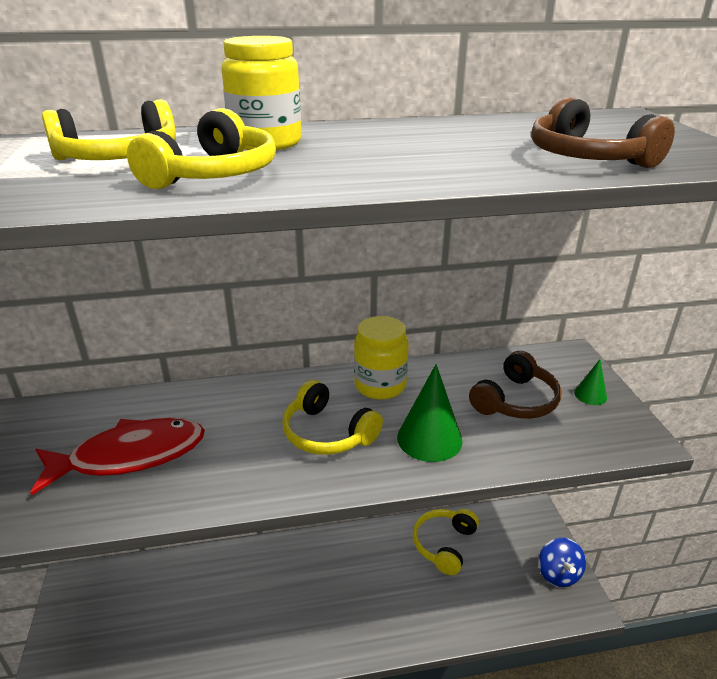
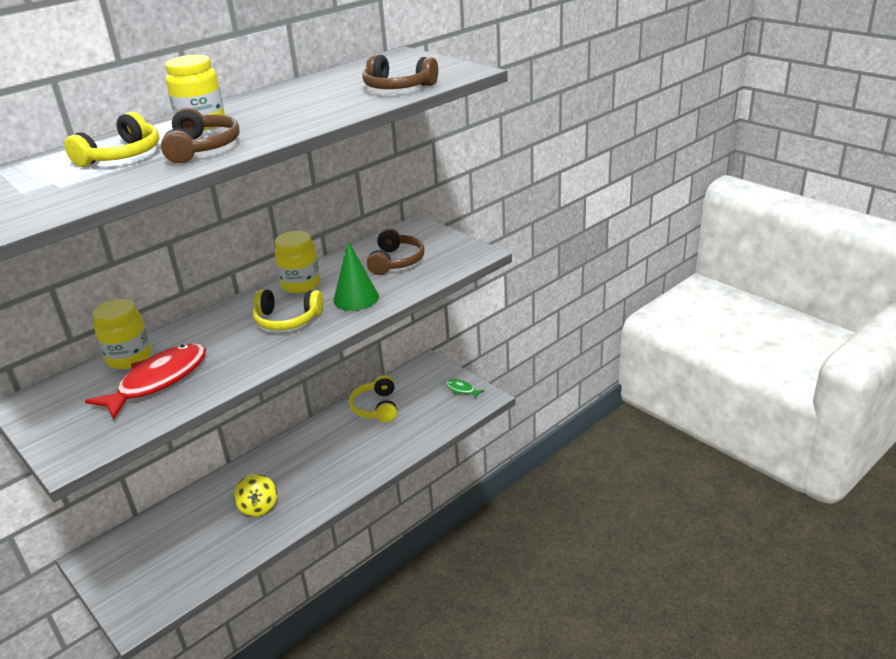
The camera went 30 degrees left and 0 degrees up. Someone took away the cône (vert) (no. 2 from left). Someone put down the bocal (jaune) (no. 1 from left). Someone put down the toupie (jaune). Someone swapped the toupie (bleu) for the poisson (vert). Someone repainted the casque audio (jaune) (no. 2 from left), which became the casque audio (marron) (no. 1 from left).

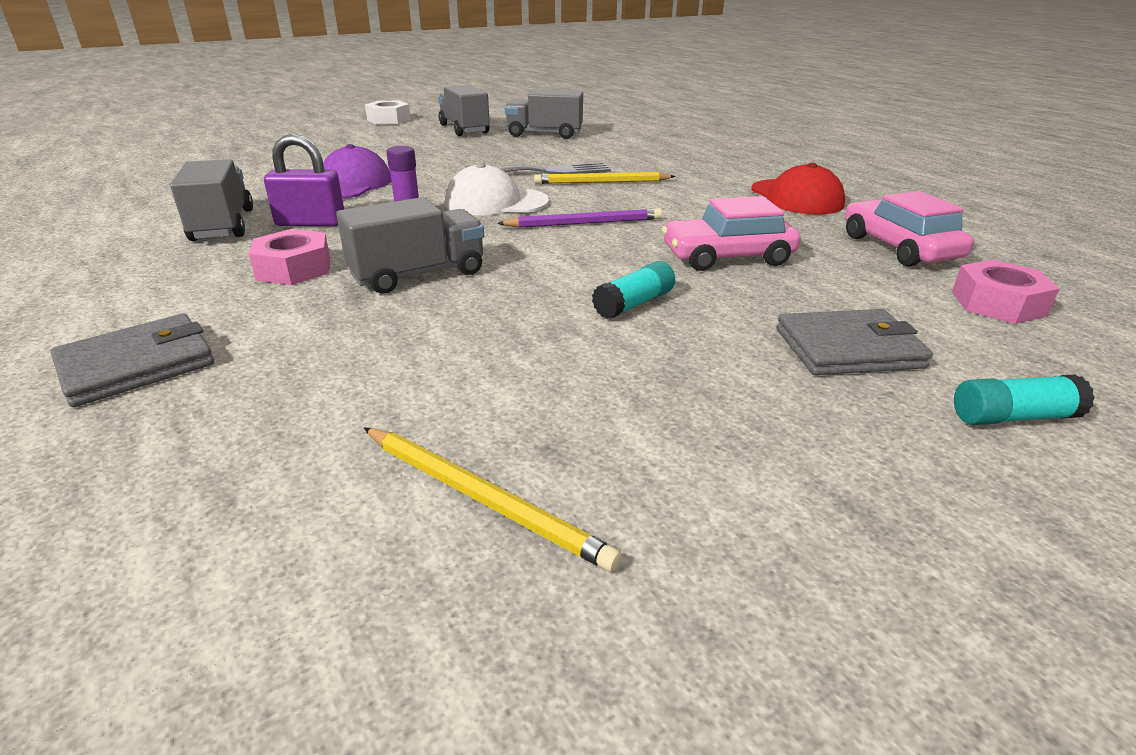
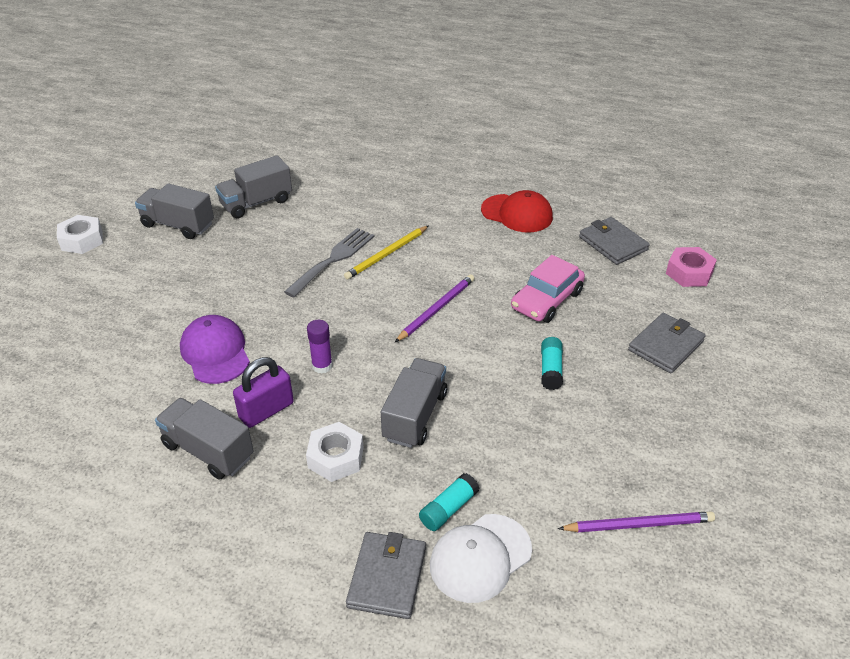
The camera went 40 degrees left and 10 degrees up. Someone carried the casquette (blanc). Someone carried the bâton de colle (turquoise) (no. 2 from left in the first image). Someone swapped the voiture (rose) (no. 2 from left) for the portefeuille (gris) (no. 2 from left). Someone repainted the écrou (rose) (no. 1 from left), which became the écrou (blanc) (no. 2 from left). Someone repainted the crayon (jaune) (no. 1 from left), which became the crayon (violet) (no. 2 from left).

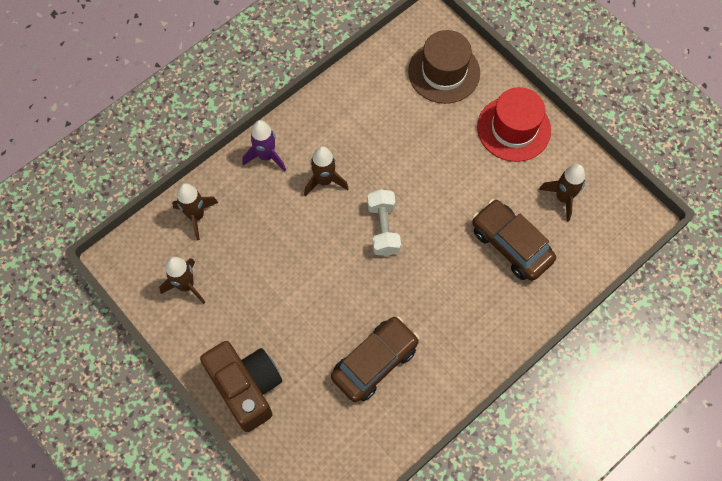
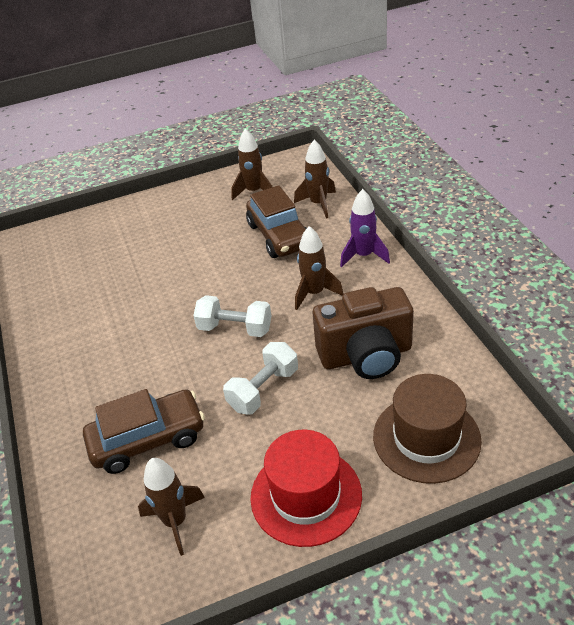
The camera went 115 degrees right and 25 degrees down. Someone put down the haltère (blanc) (no. 2 from left). Someone carried the appareil photo (marron). Someone carried the voiture (marron) (no. 1 from left in the first image).

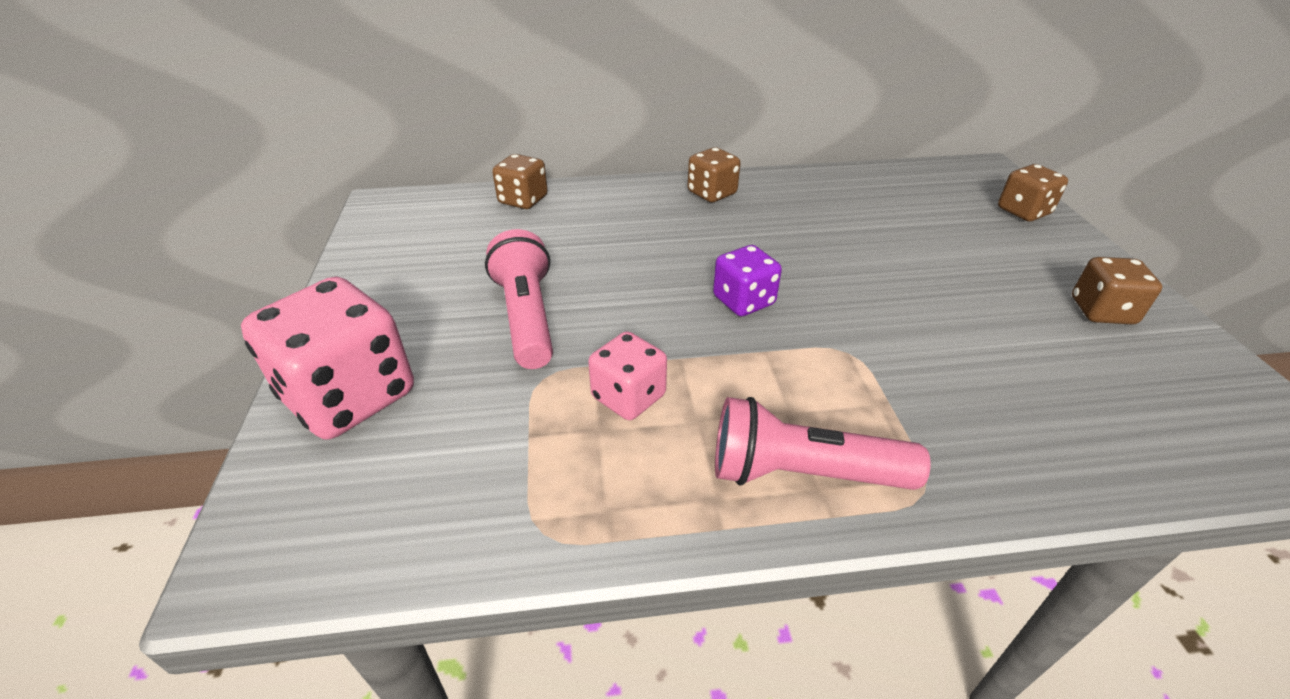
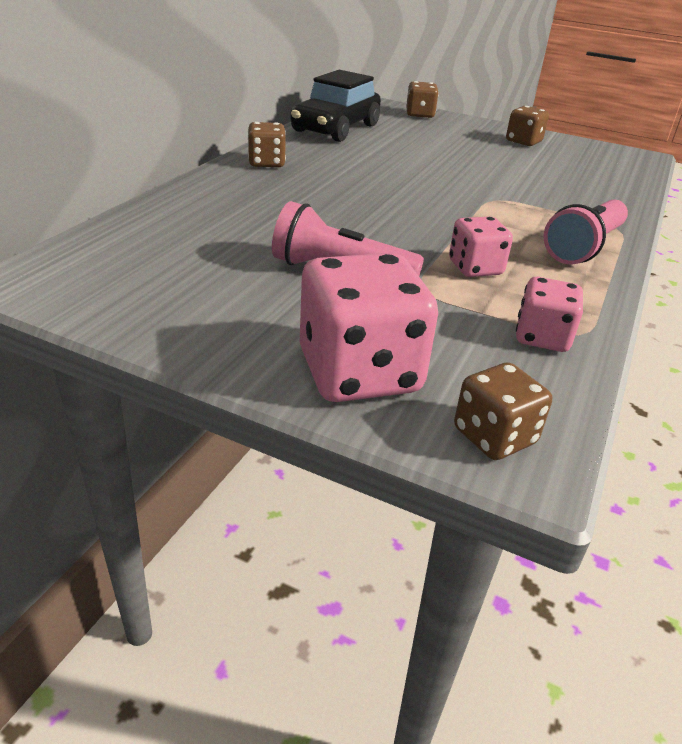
The camera went 60 degrees left and 5 degrees down. Someone took away the dé (violet). Someone put down the voiture (noir). Someone put down the dé (rose) (no. 3 from left). Someone carried the dé (marron) (no. 1 from left in the first image).

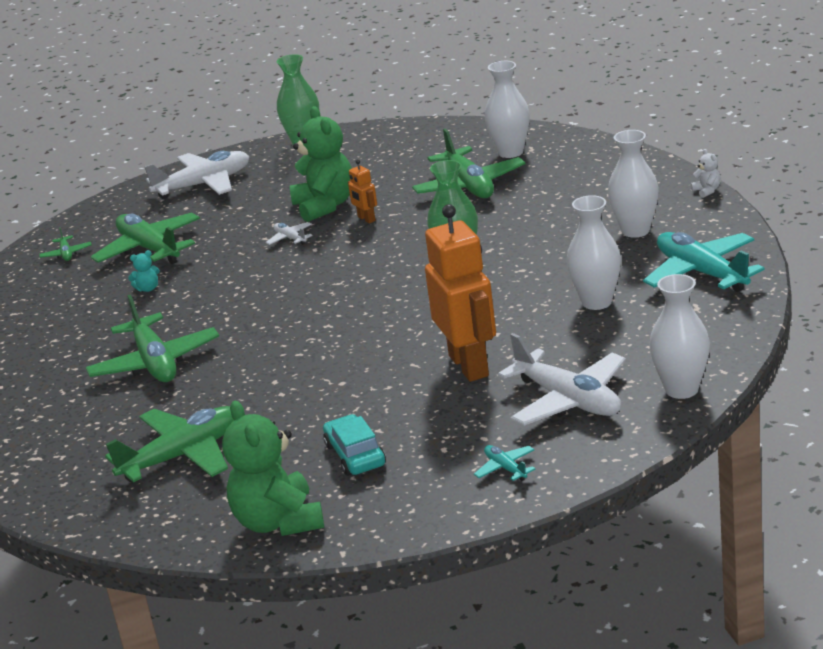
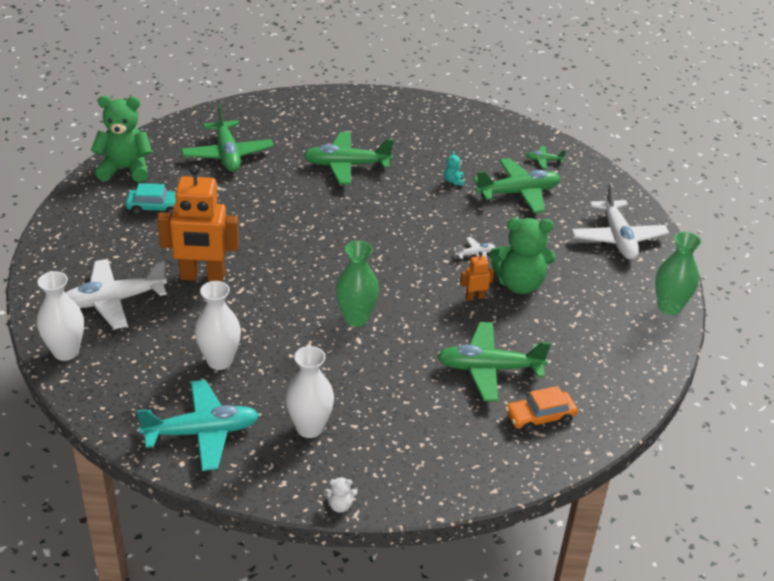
The camera went 105 degrees right and 10 degrees up. Someone took away the avion (turquoise) (no. 1 from left). Someone swapped the vase (blanc) (no. 1 from left) for the voiture (orange).

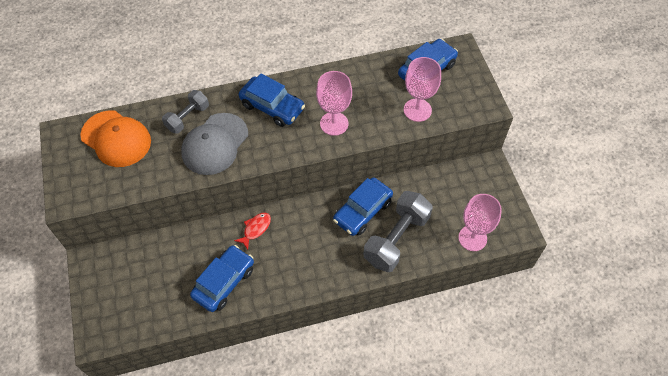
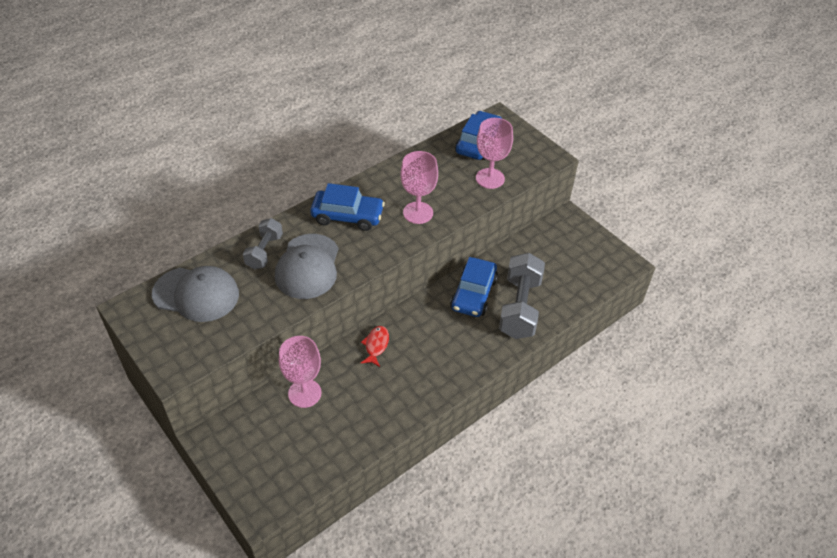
The camera went 25 degrees left and 10 degrees down. Someone took away the voiture (bleu) (no. 1 from left). Someone carried the verre à pied (rose) (no. 3 from left in the first image). Someone repainted the casquette (orange), which became the casquette (gris) (no. 1 from left).

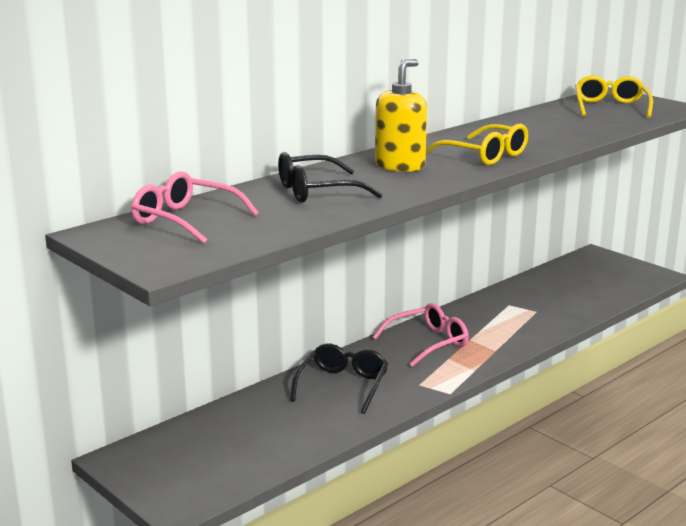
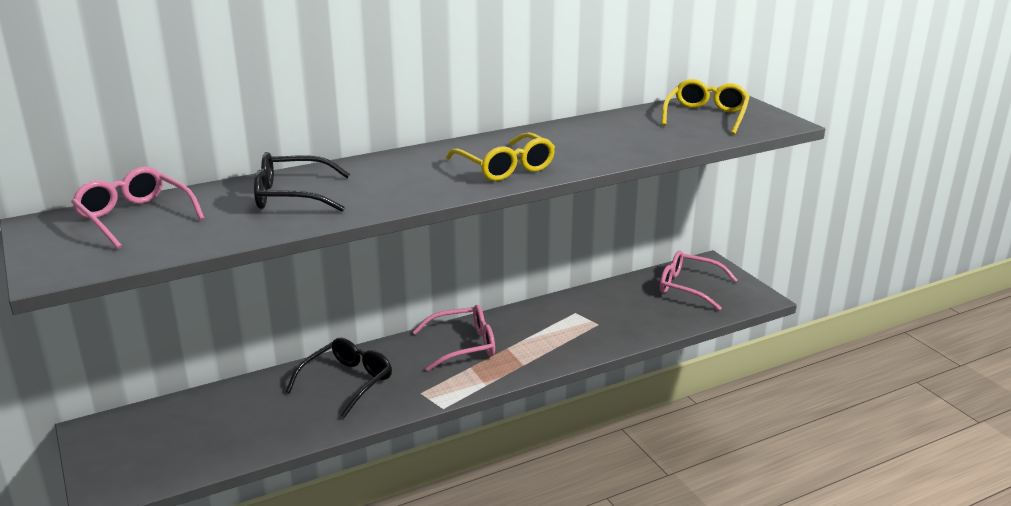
The camera went 15 degrees right and 5 degrees up. Someone took away the distributeur de savon (jaune). Someone put down the lunettes (rose) (no. 3 from left).

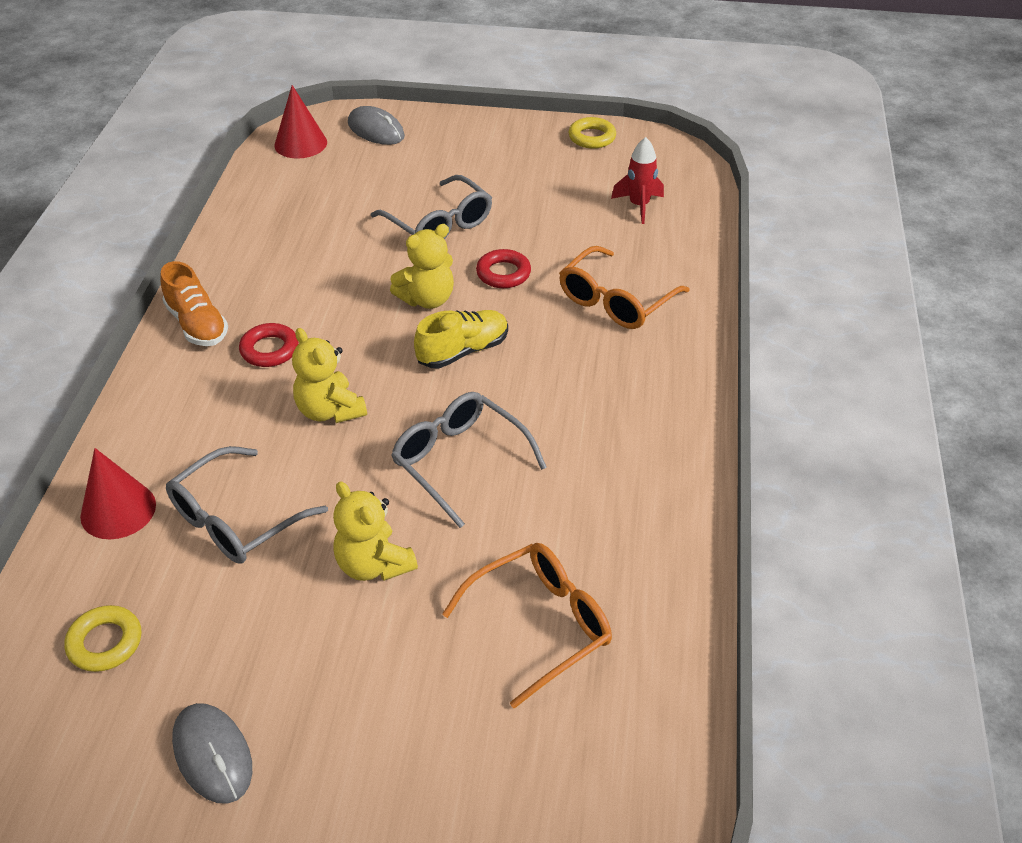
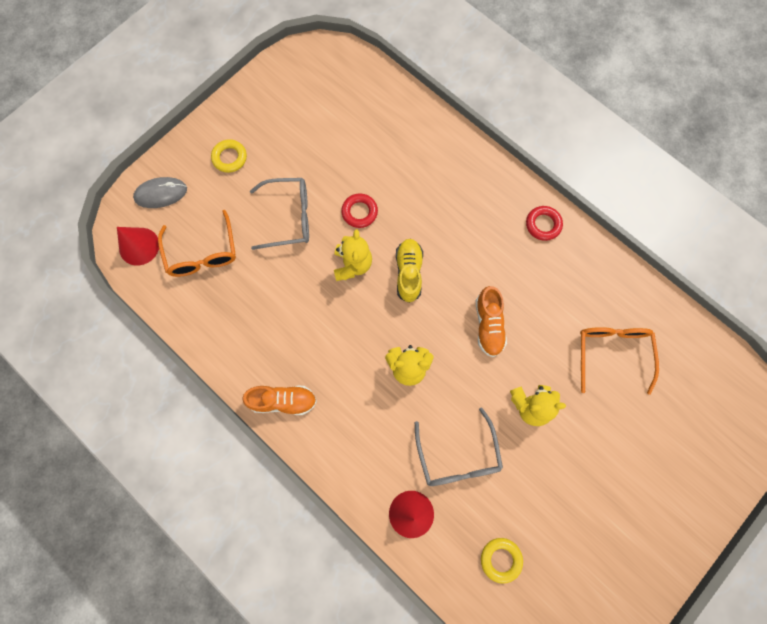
The camera went 55 degrees left and 30 degrees up. Someone took away the souris (gris) (no. 1 from left). Someone took away the fusée (rouge). Someone carried the anneau (rouge) (no. 1 from left in the first image). Someone carried the lunettes (orange) (no. 2 from left in the first image). Someone carried the anneau (jaune) (no. 2 from left in the first image). Someone swapped the lunettes (gris) (no. 3 from left) for the chaussure (orange) (no. 2 from left).

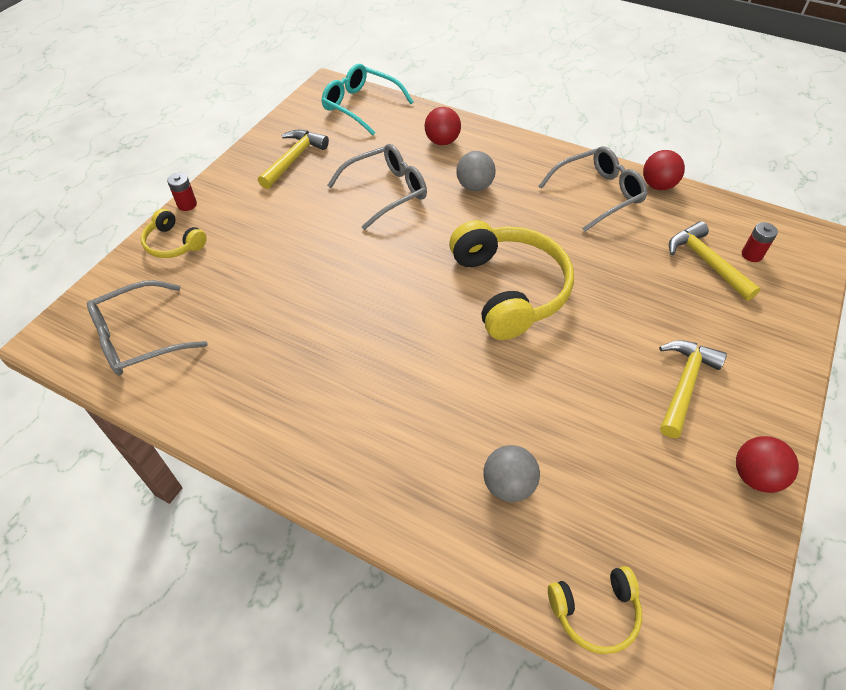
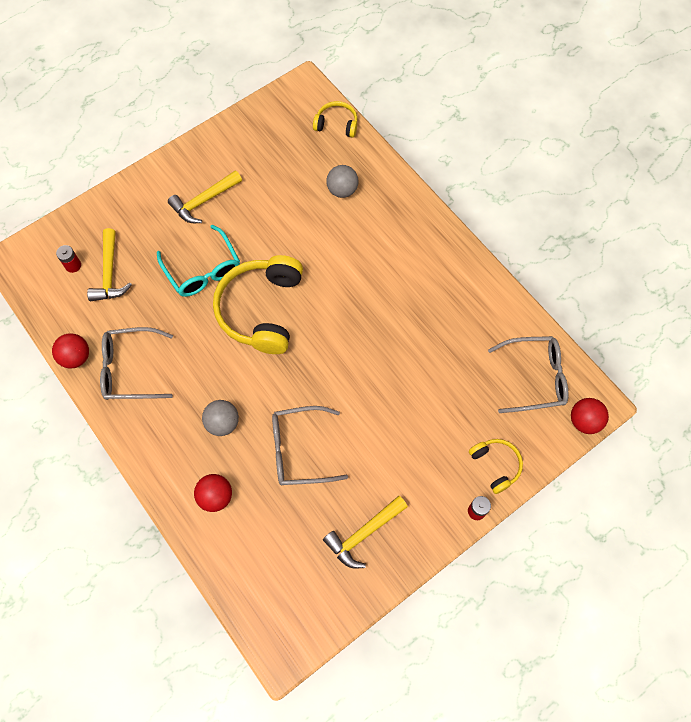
The camera went 155 degrees left and 15 degrees up. Someone carried the lunettes (turquoise). Someone carried the balle (rouge) (no. 3 from left).

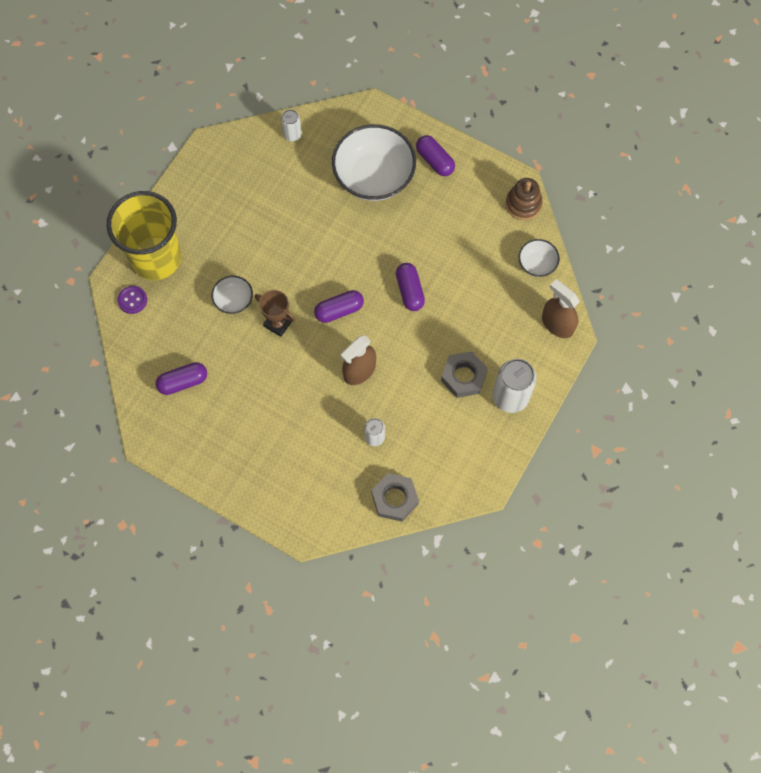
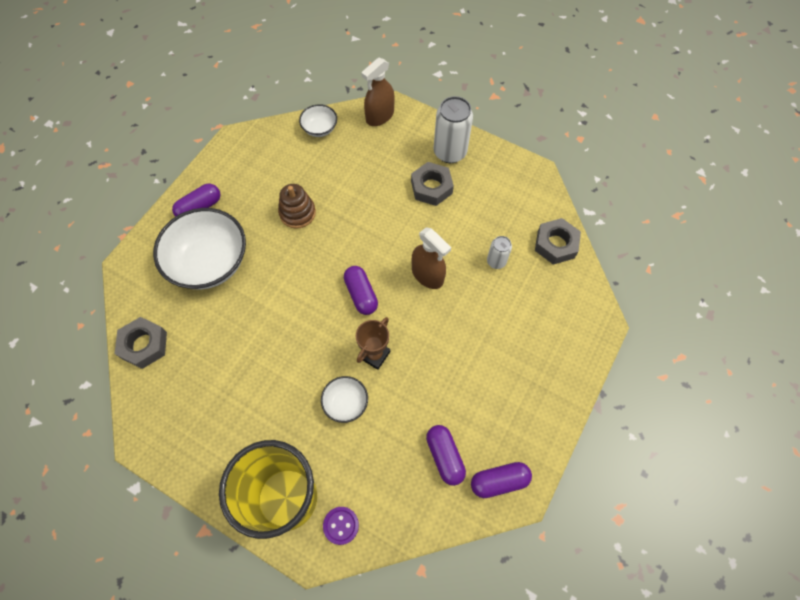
The camera went 90 degrees left and 5 degrees down. Someone carried the gélule (violet) (no. 3 from left in the first image). Someone carried the jouet à empiler (marron). Someone swapped the canette (blanc) (no. 1 from left) for the écrou (gris) (no. 1 from left).

